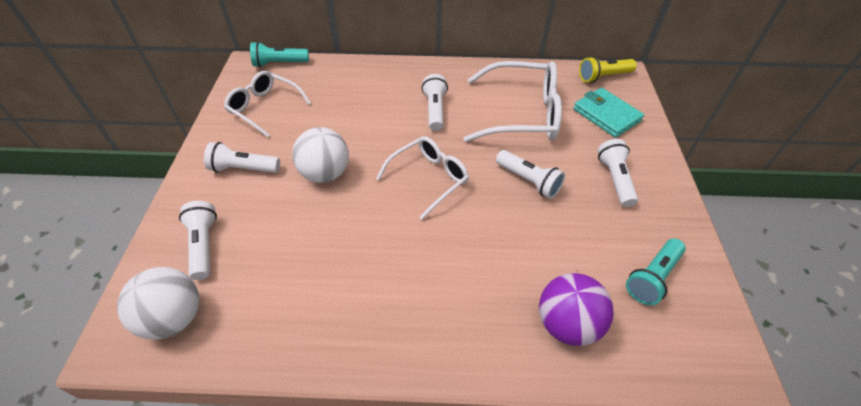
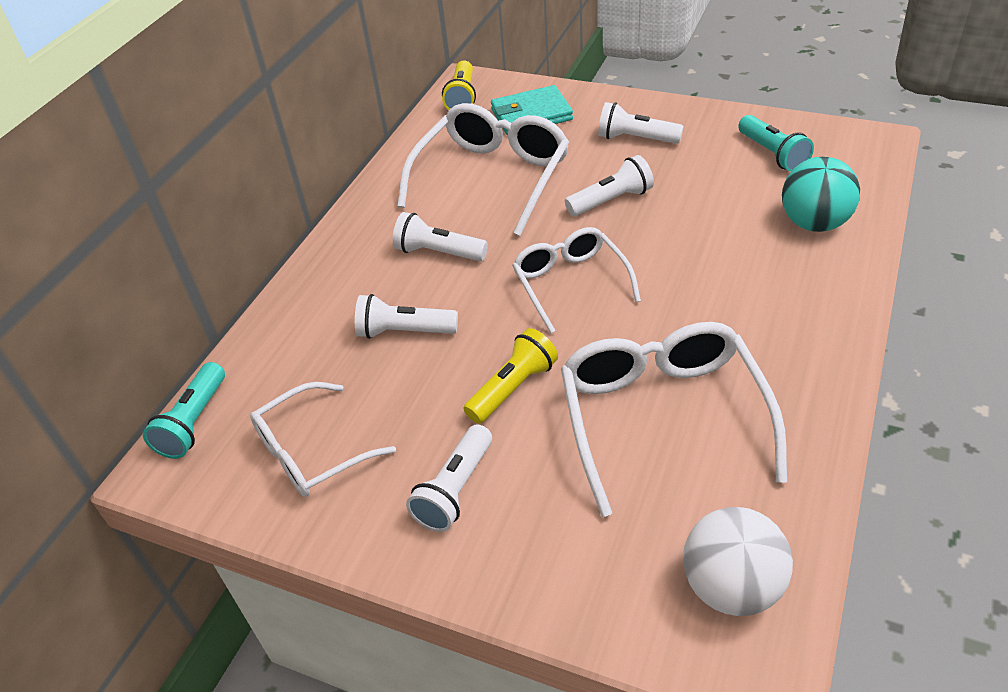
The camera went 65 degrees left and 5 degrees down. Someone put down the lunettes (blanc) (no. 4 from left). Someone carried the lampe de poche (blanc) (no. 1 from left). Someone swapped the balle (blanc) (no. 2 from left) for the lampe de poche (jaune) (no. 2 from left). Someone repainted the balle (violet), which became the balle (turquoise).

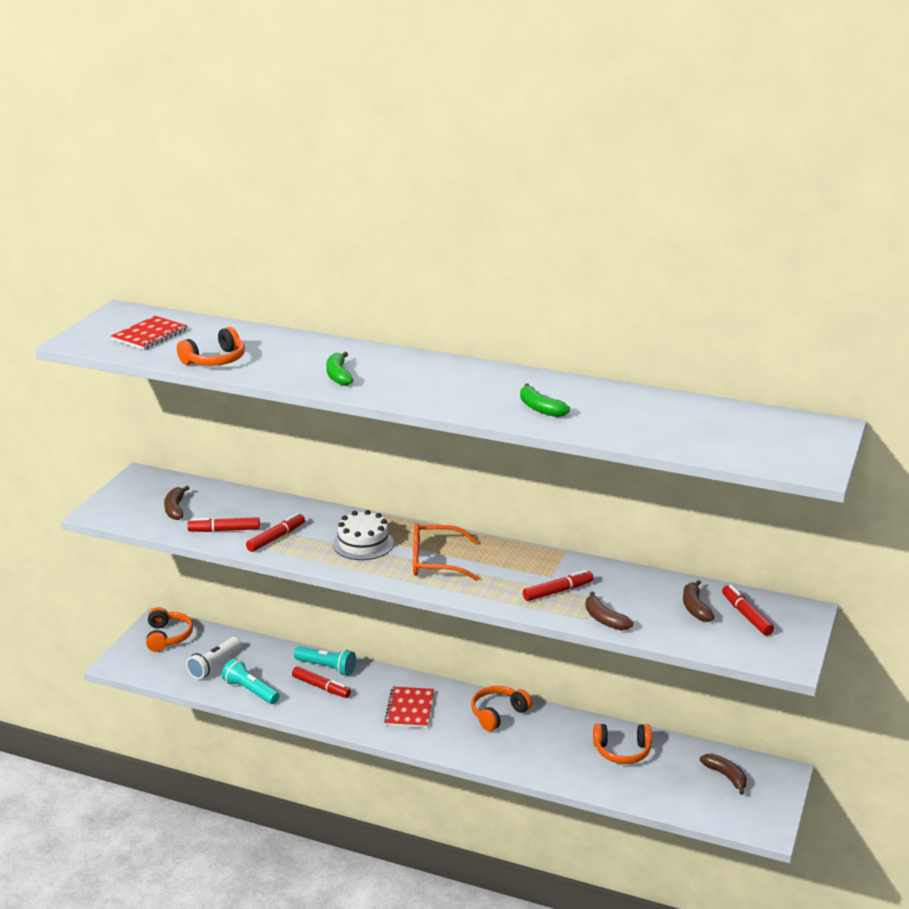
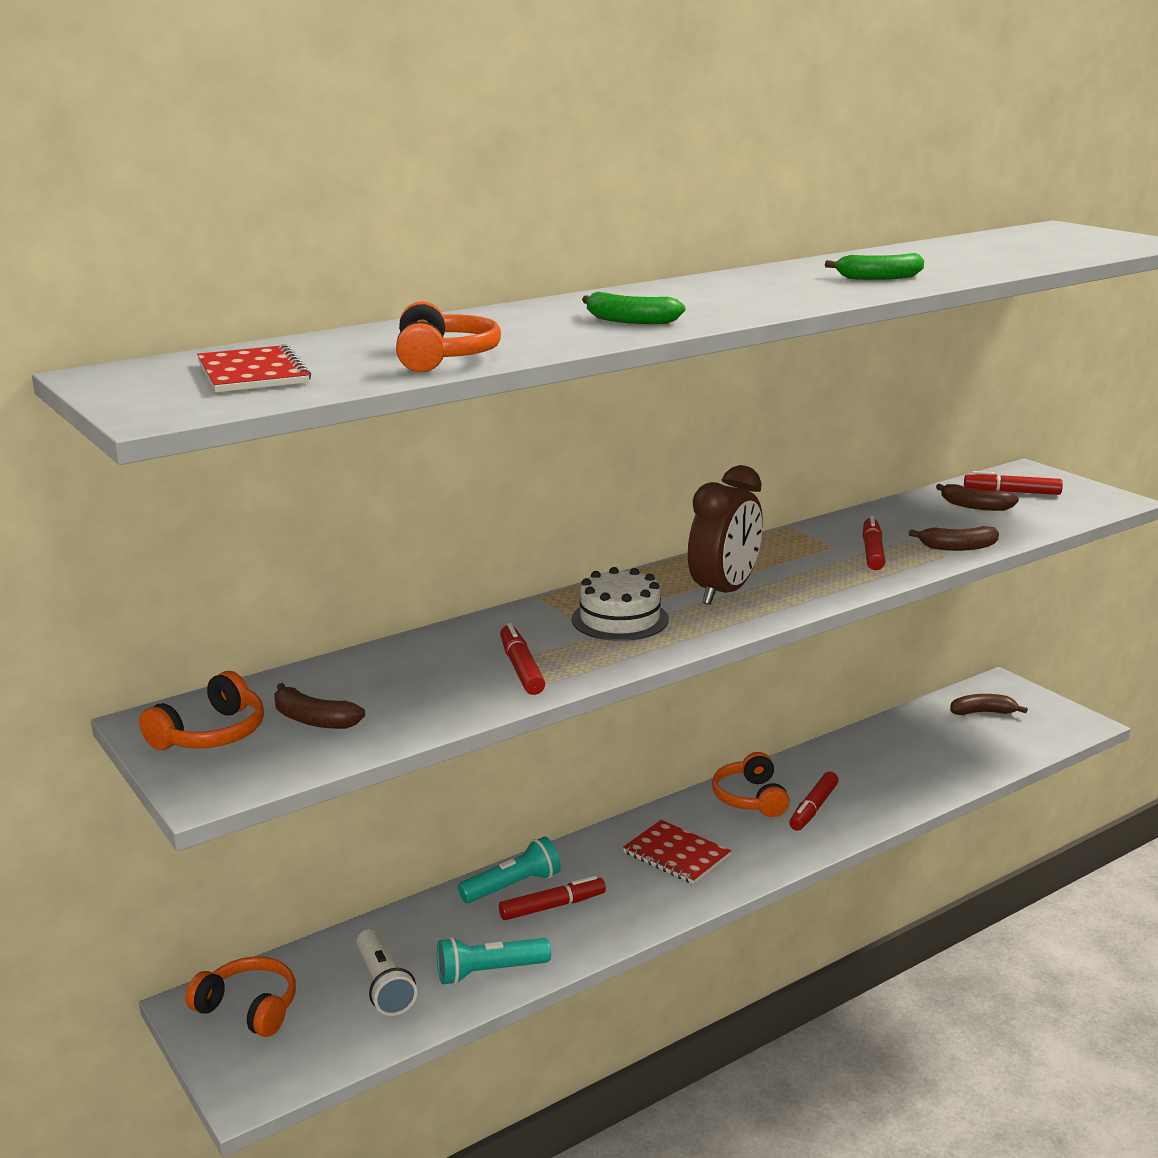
The camera went 55 degrees left and 5 degrees down. Someone carried the feutre (rouge) (no. 1 from left in the first image). Someone carried the casque audio (orange) (no. 4 from left in the first image). Someone swapped the lunettes (orange) for the réveil (marron).

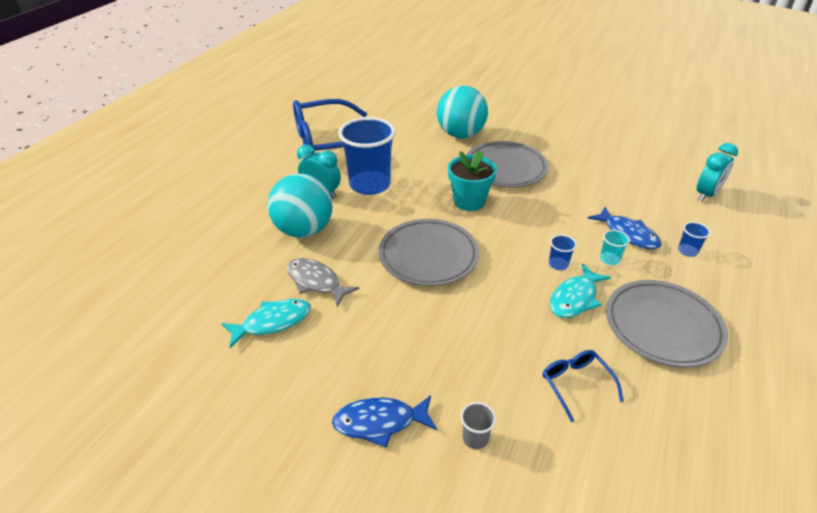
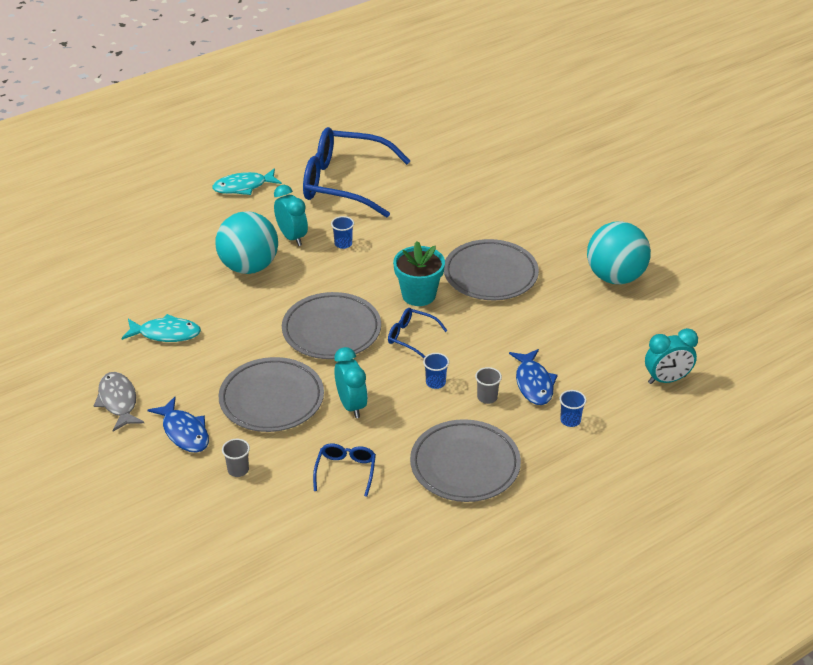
The camera went 30 degrees right and 0 degrees up. Someone put down the assiette (gris) (no. 1 from left). Someone put down the réveil (turquoise) (no. 2 from left). Someone put down the lunettes (bleu) (no. 3 from left). Someone carried the poisson (gris). Someone carried the balle (turquoise) (no. 2 from left). Someone carried the poisson (turquoise) (no. 2 from left). Someone repainted the gobelet (turquoise), which became the gobelet (gris) (no. 2 from left). Someone rotated the poisson (bleu) (no. 1 from left) by 150 degrees counterclockwise. Someone scaled the gobelet (bleu) (no. 1 from left) by 0.40.

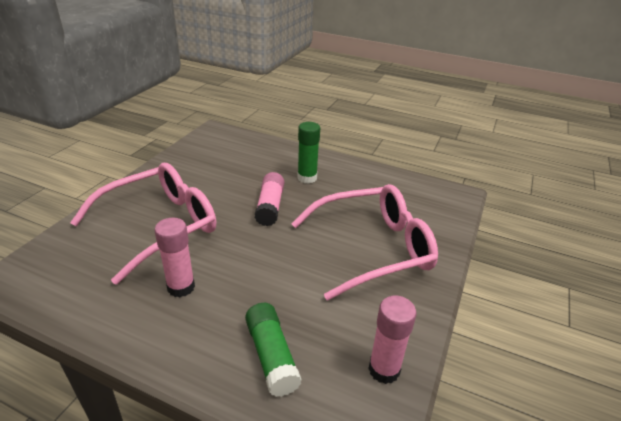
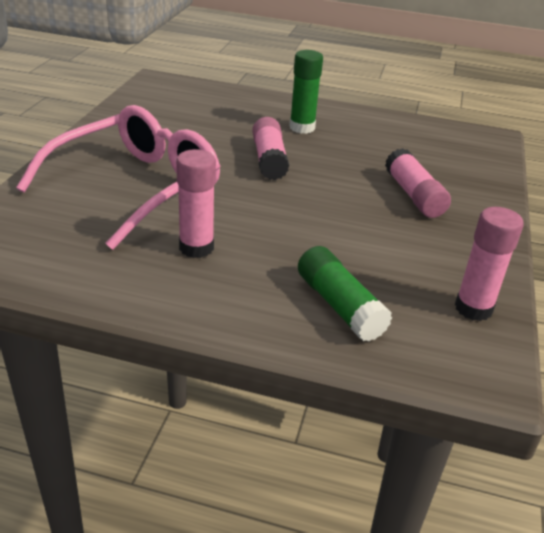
The camera went 10 degrees left and 0 degrees up. Someone swapped the lunettes (rose) (no. 2 from left) for the bâton de colle (rose) (no. 3 from left).

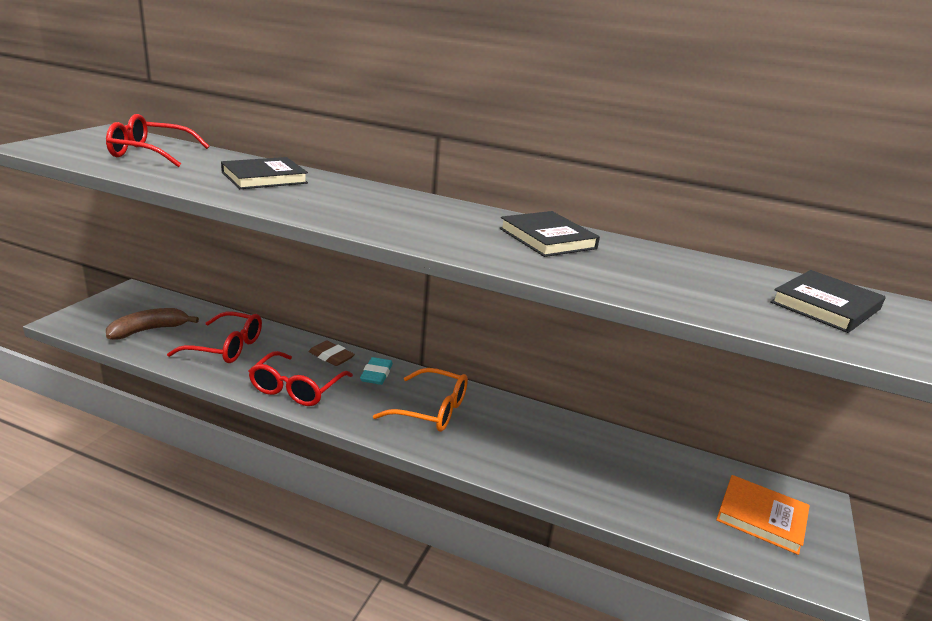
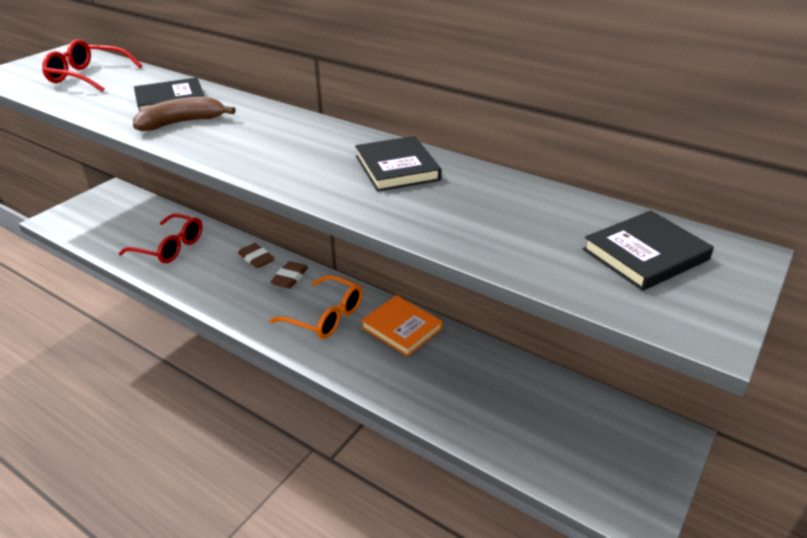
The camera went 15 degrees right and 10 degrees up. Someone took away the lunettes (rouge) (no. 3 from left). Someone carried the banane (marron). Someone carried the livre (orange). Someone repainted the gomme (turquoise), which became the gomme (marron) (no. 2 from left).

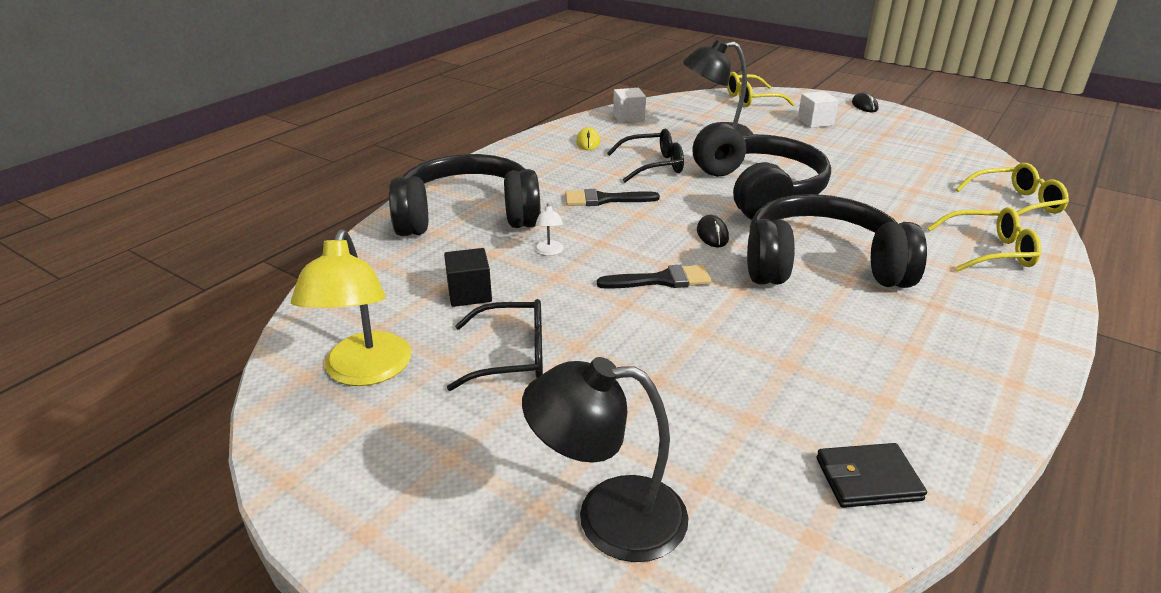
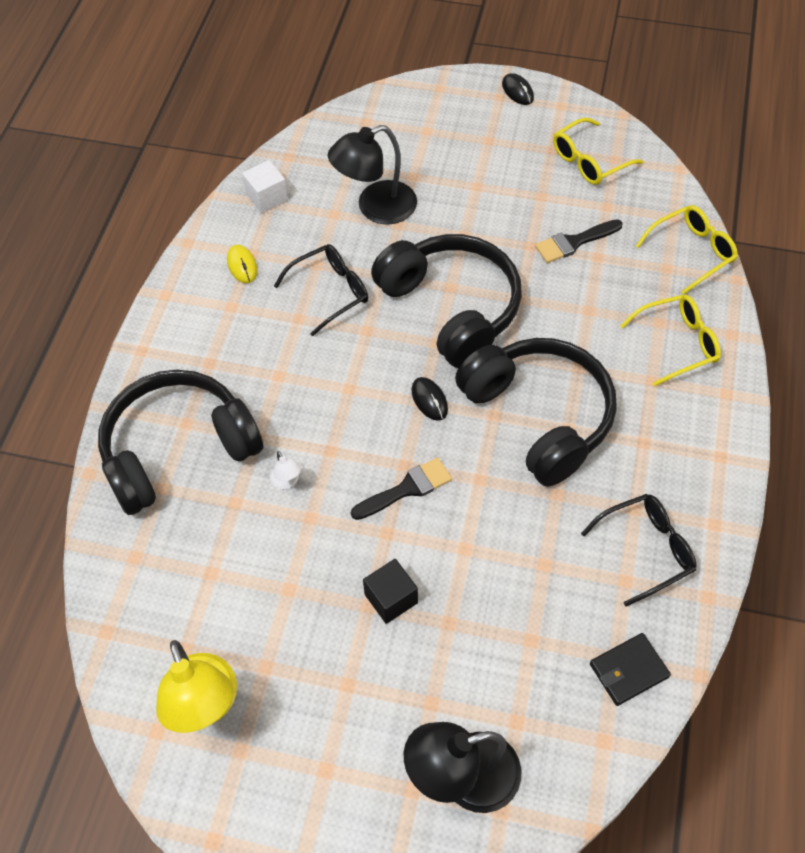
The camera went 20 degrees left and 25 degrees up. Someone took away the cube (blanc) (no. 2 from left). Someone carried the cube (noir). Someone carried the lunettes (noir) (no. 1 from left in the first image). Someone carried the pinceau (noir) (no. 1 from left in the first image). Someone carried the lunettes (jaune) (no. 1 from left). Someone rotated the casque audio (noir) (no. 3 from left) by 75 degrees clockwise.

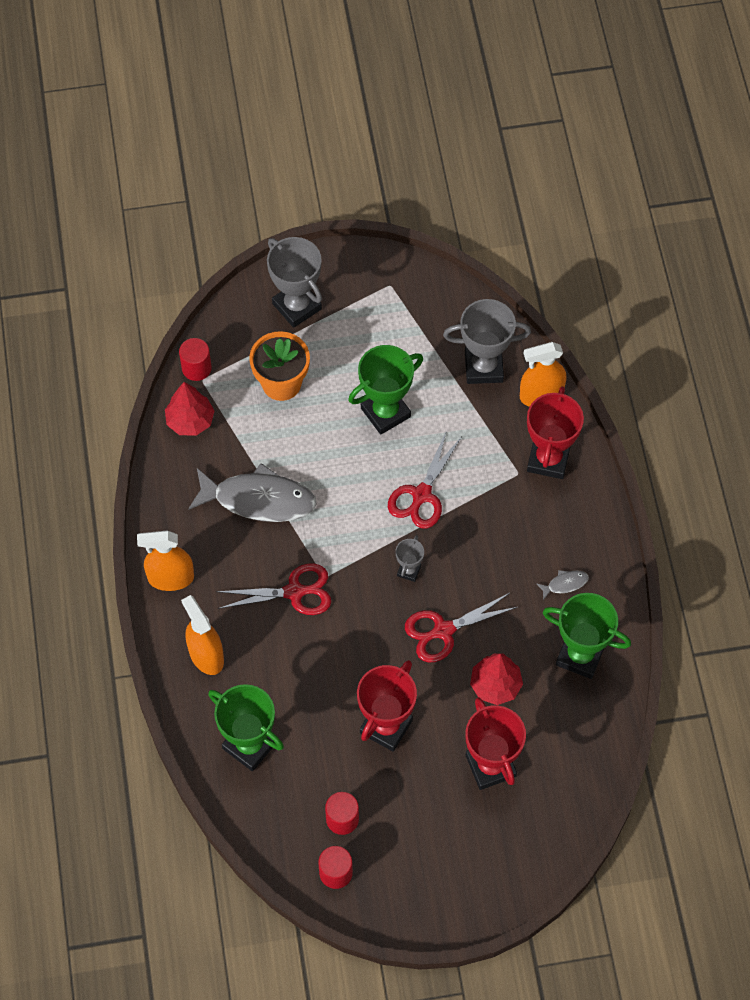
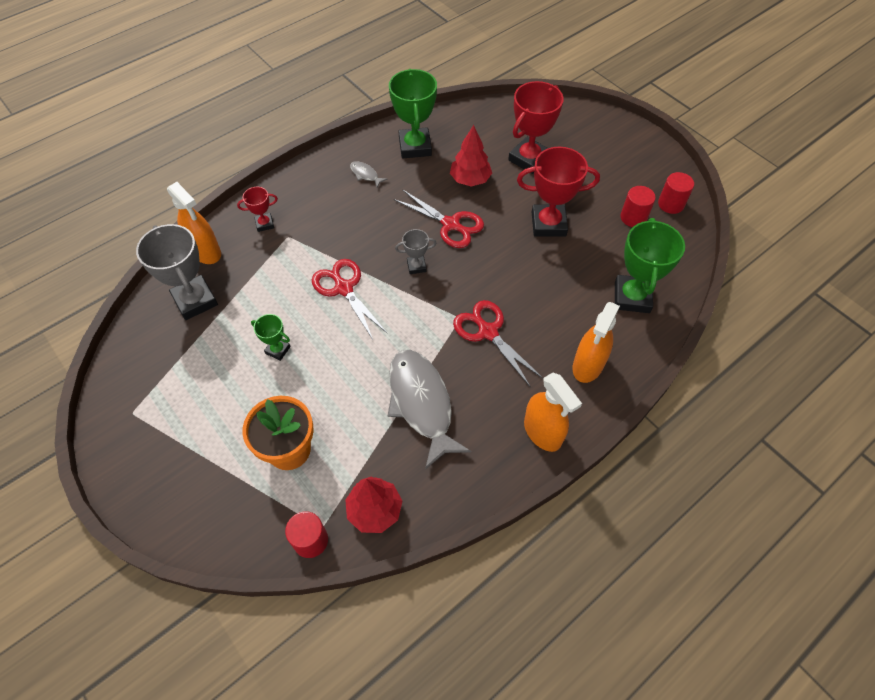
The camera went 120 degrees left and 5 degrees down. Someone took away the trophée (gris) (no. 1 from left). Someone rotated the ciseaux (rouge) (no. 2 from left in the first image) by 120 degrees counterclockwise. Someone scaled the trophée (vert) (no. 2 from left in the first image) by 0.51. Someone scaled the trophée (rouge) (no. 3 from left in the first image) by 0.51.

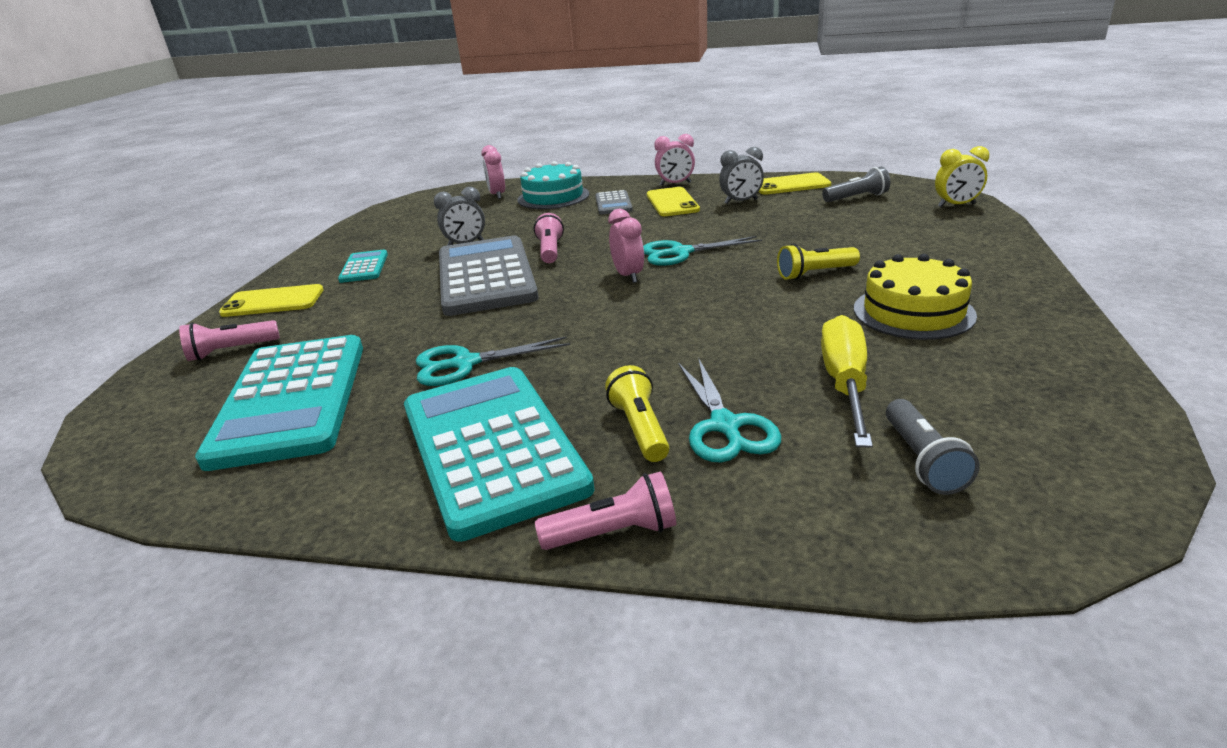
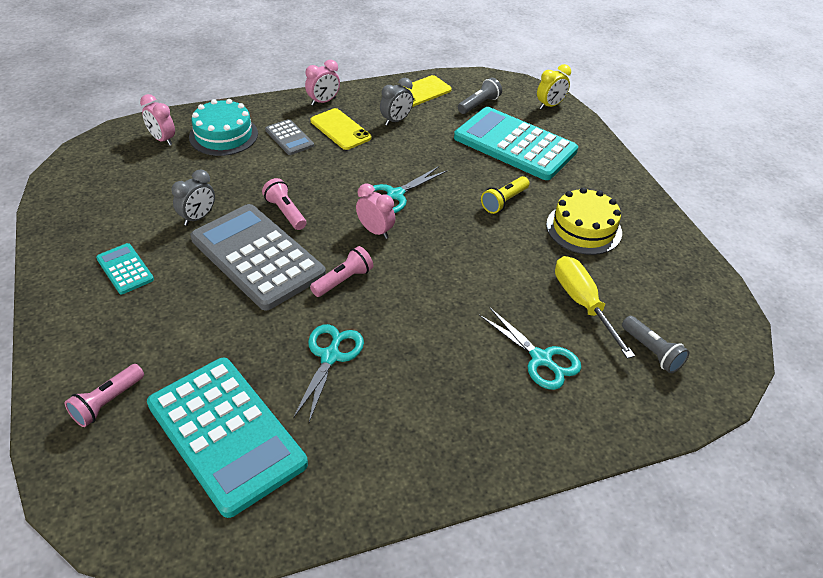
The camera went 35 degrees left and 15 degrees up. Someone took away the téléphone (jaune) (no. 1 from left). Someone took away the lampe de poche (jaune) (no. 1 from left). Someone carried the calculatrice (turquoise) (no. 3 from left). Someone carried the lampe de poche (rose) (no. 3 from left). Someone rotated the ciseaux (turquoise) (no. 1 from left) by 150 degrees clockwise.

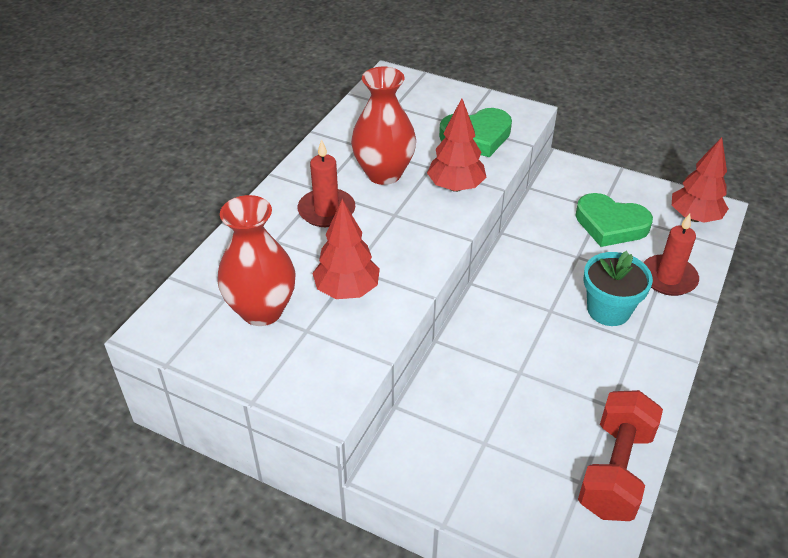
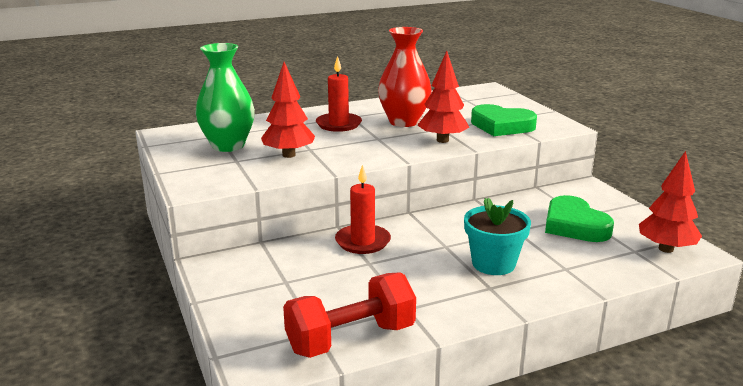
The camera went 40 degrees right and 20 degrees down. Someone carried the bougie (rouge) (no. 2 from left). Someone repainted the vase (rouge) (no. 1 from left), which became the vase (vert).

